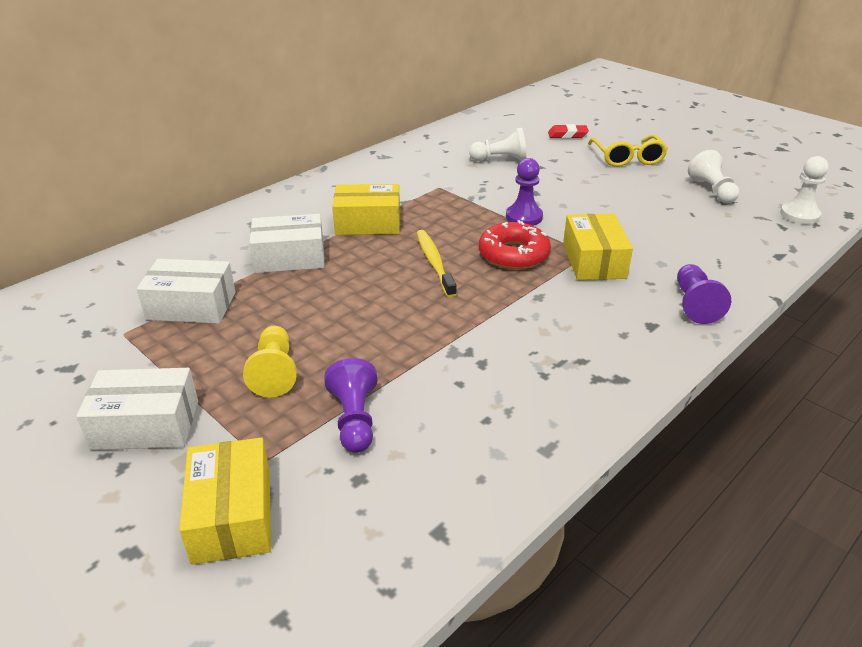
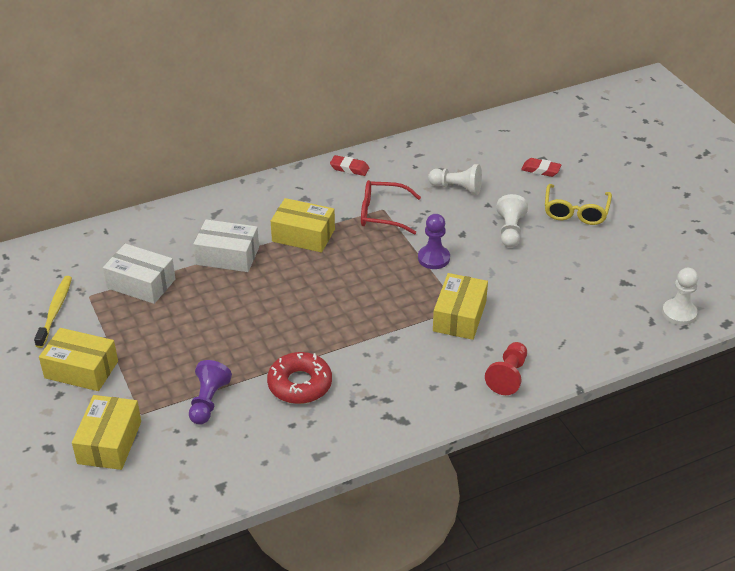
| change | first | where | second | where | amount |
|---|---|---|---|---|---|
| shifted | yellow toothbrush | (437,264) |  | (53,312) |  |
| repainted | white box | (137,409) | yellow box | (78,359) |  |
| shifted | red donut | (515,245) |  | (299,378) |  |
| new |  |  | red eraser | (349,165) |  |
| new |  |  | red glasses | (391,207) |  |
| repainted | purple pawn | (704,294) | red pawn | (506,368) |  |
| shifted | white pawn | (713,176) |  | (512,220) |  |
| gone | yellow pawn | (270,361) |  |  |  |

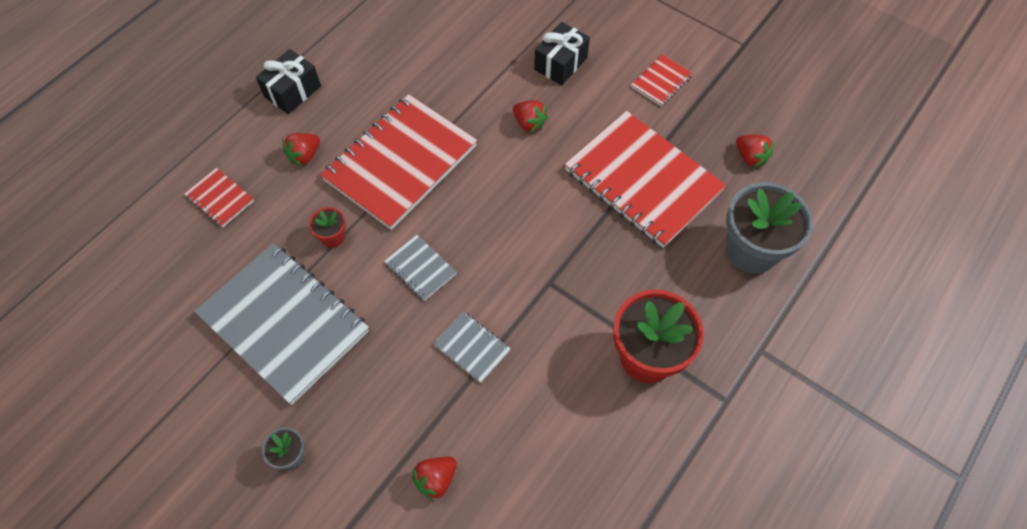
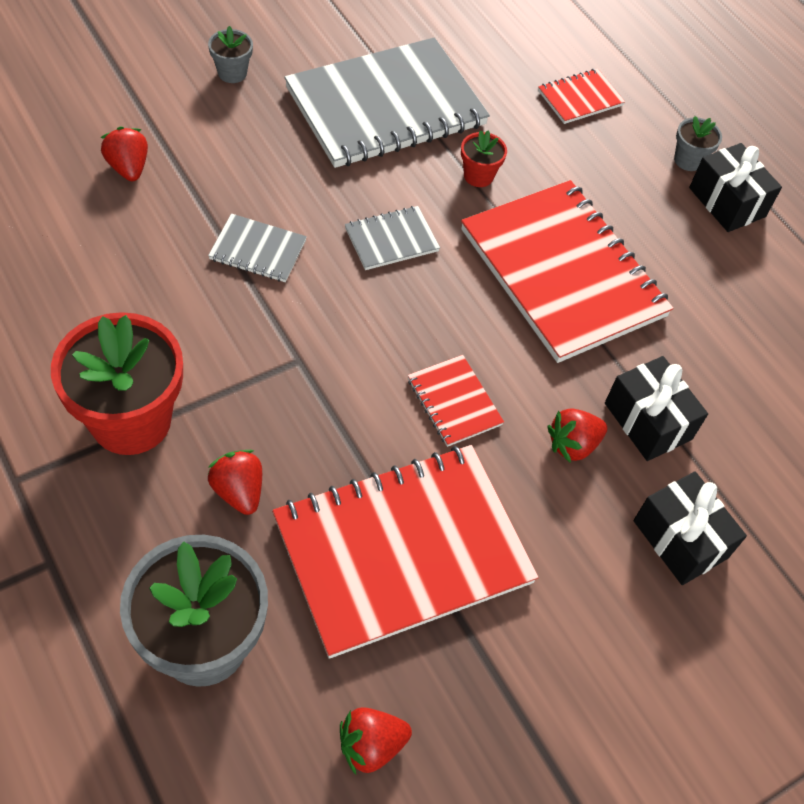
| change | first | where | second | where | amount |
|---|---|---|---|---|---|
| shifted | red strawberry | (301,150) |  | (234,482) |  |
| rotated | grey notebook | (472,347) |  | (257,248) | 45 degrees clockwise |
| shifted | red notebook | (662,80) |  | (456,401) |  |
| new |  |  | black gift | (656,408) |  |
| new |  |  | grey flower pot | (698,143) |  |

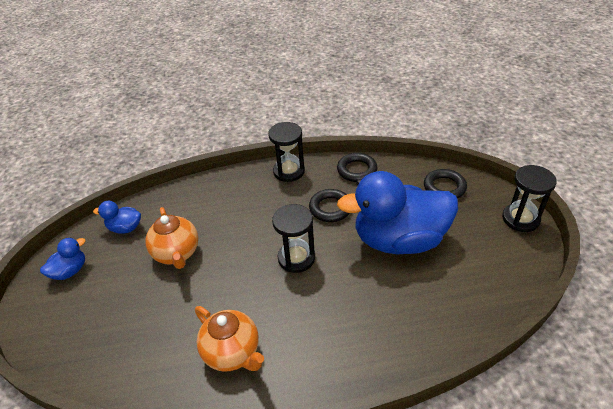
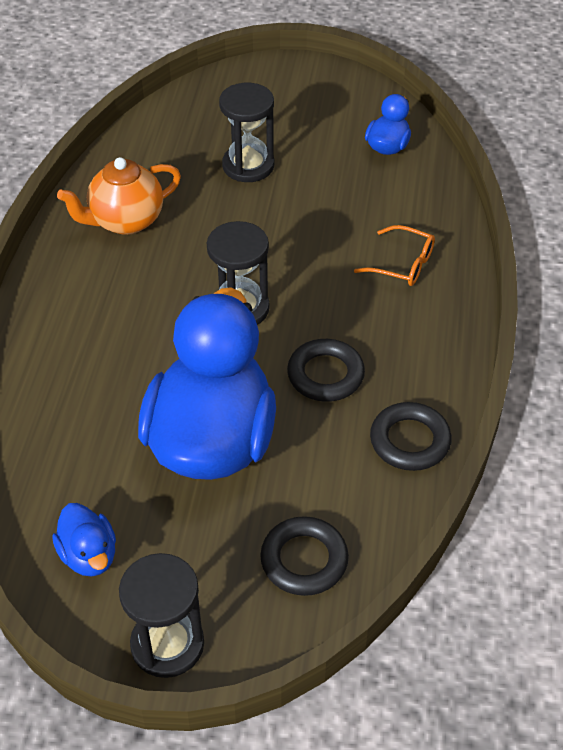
| change | first | where | second | where | amount |
|---|---|---|---|---|---|
| shifted | blue duck | (63,258) |  | (84,539) |  |
| shifted | black hourglass | (286,152) |  | (246,132) |  |
| new |  |  | orange glasses | (394,255) |  |
| gone | orange teapot | (171,238) |  |  |  |

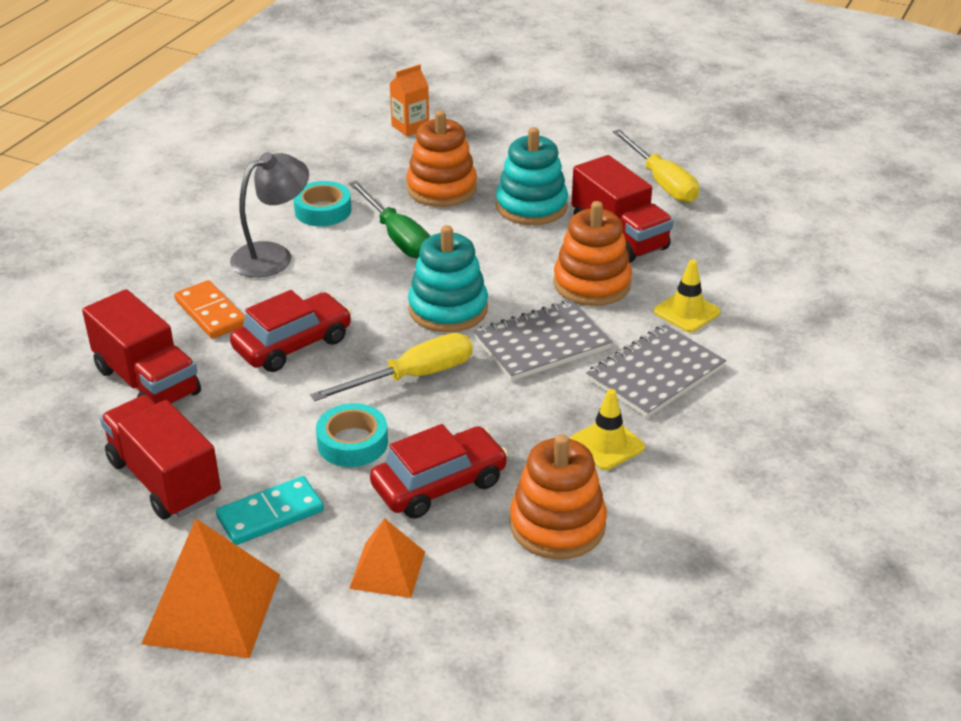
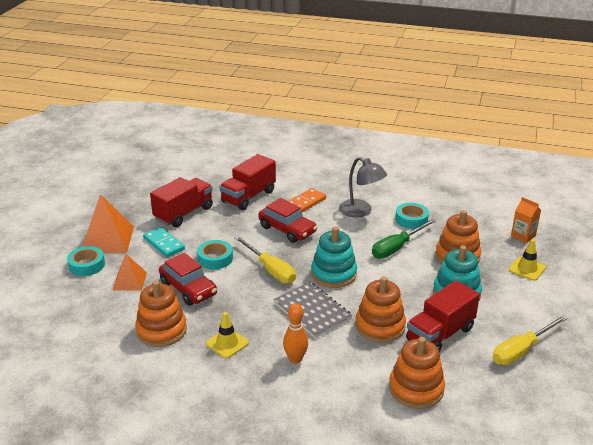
| change | first | where | second | where | amount |
|---|---|---|---|---|---|
| new |  |  | turquoise tape | (86,261) |  |
| swapped | grey notebook | (656,371) | orange bowling pin | (295,333) |  |
| new |  |  | orange stacking toy | (417,373) |  |
| shifted | yellow traffic cone | (687,296) |  | (527,260) |  |

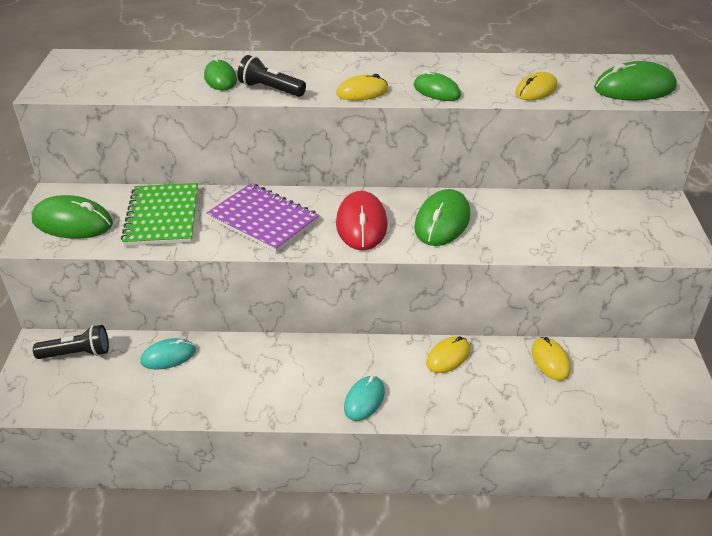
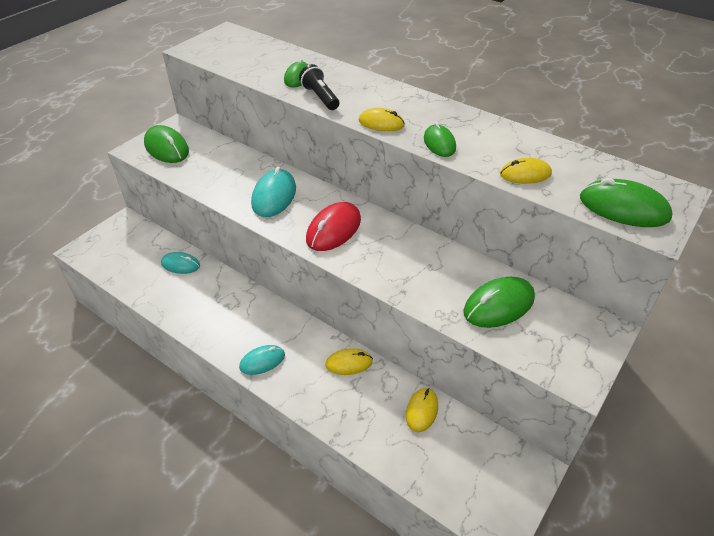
| change | first | where | second | where | amount |
|---|---|---|---|---|---|
| swapped | purple notebook | (263,218) | turquoise mouse | (273,191) |  |
| shifted | green mouse | (442,217) |  | (499,302) |  |
| gone | black flashlight | (71,342) |  |  |  |
| gone | green notebook | (159,214) |  |  |  |

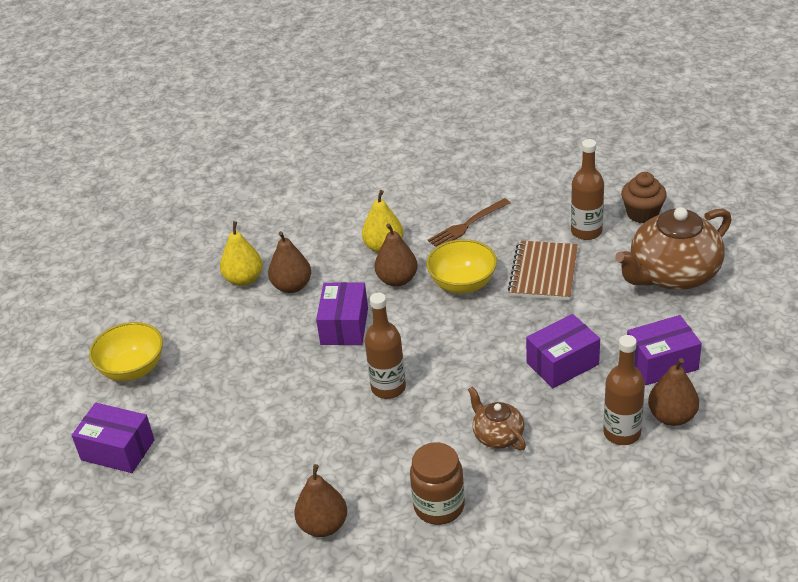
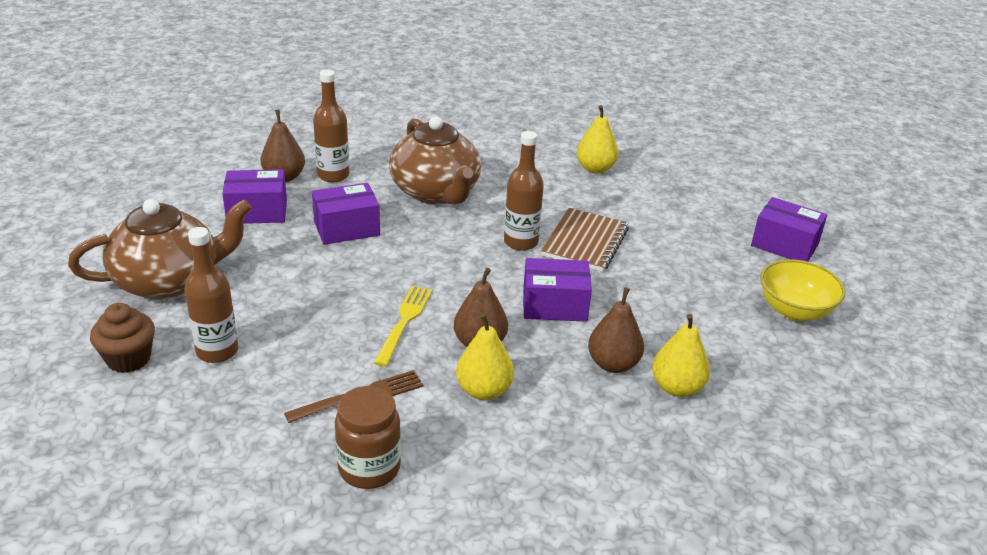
| change | first | where | second | where | amount |
|---|---|---|---|---|---|
| shifted | brown jar | (437,483) |  | (368,437) |  |
| swapped | yellow bowl | (461,266) | yellow fork | (403,326) |  |
| scaled | brown teapot | (497,418) |  | (435,160) | x1.99 |
| rotated | purple box | (342,313) |  | (557,290) | 75 degrees clockwise |
| shifted | brown notebook | (543,270) |  | (585,240) |  |
| repainted | brown pear | (320,500) | yellow pear | (598,139) |  |

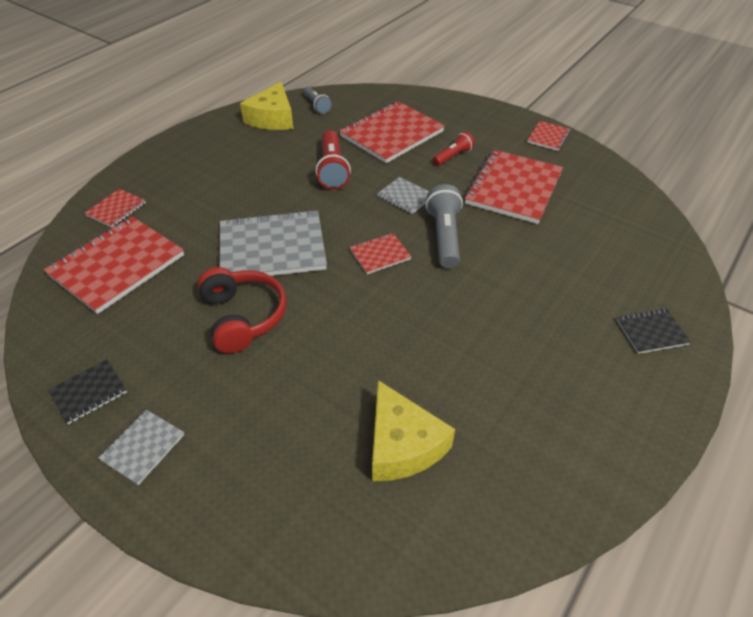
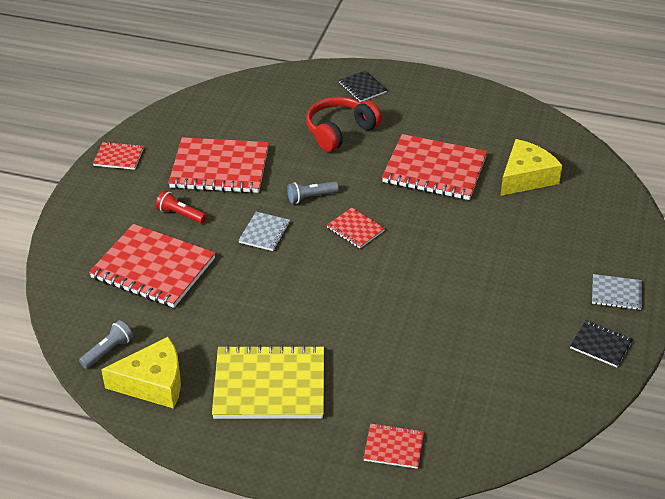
| change | first | where | second | where | amount |
|---|---|---|---|---|---|
| new |  |  | yellow notebook | (268,381) |  |
| scaled | grey flashlight | (444,226) |  | (313,192) | x0.61 |
| shifted | red headphones | (242,310) |  | (344,124) |  |
| shifted | red notebook | (114,265) |  | (434,167) |  |
| gone | grey notebook | (273,243) |  |  |  |
| gone | red flashlight | (333,160) |  |  |  |

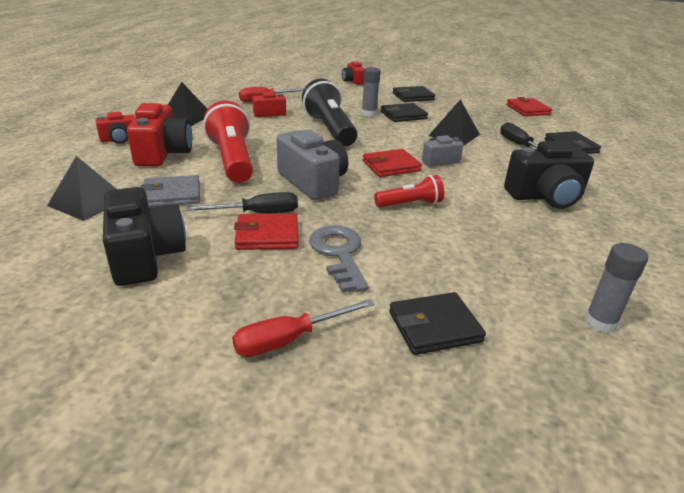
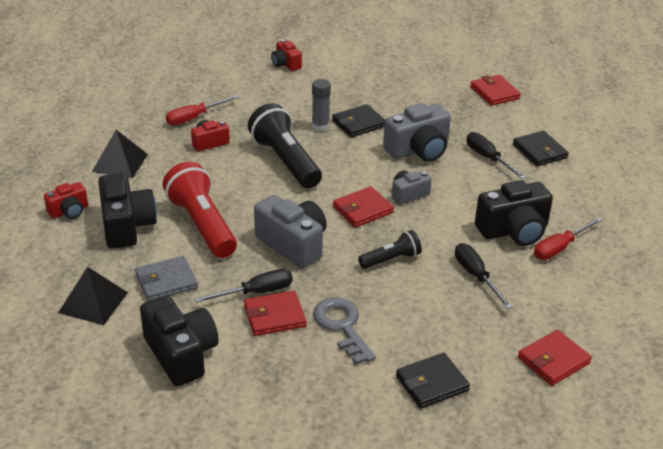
| change | first | where | second | where | amount |
|---|---|---|---|---|---|
| repainted | red camera | (159,134) | black camera | (127,210) |  |
| repainted | red flashlight | (409,191) | black flashlight | (390,249) |  |
| swapped | black pyramid | (454,122) | grey camera | (417,132) |  |
| new |  |  | black screwdriver | (483,276) |  |
| swapped | grey glue stick | (616,288) | red wallet | (555,358) |  |
| shifted | red screwdriver | (303,328) |  | (568,238) |  |
| gone | black wallet | (414,94) |  |  |  |

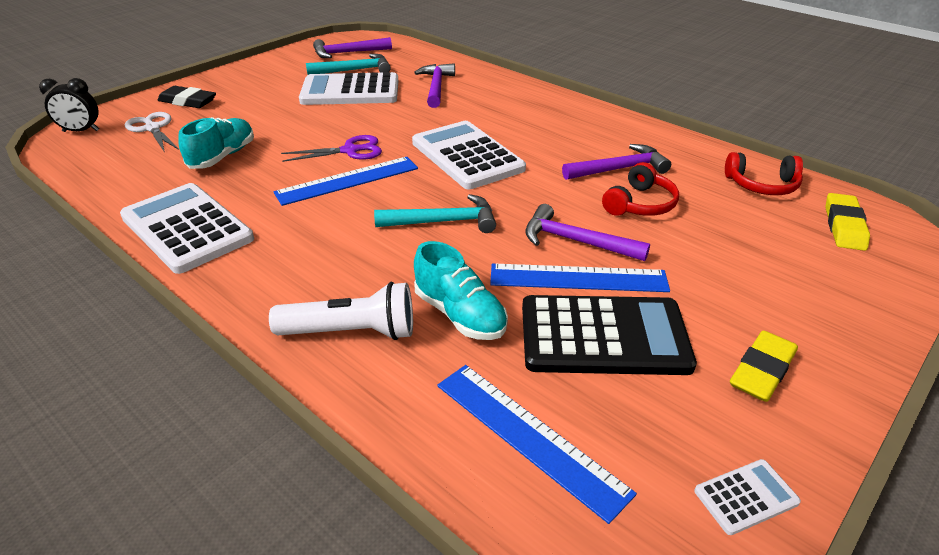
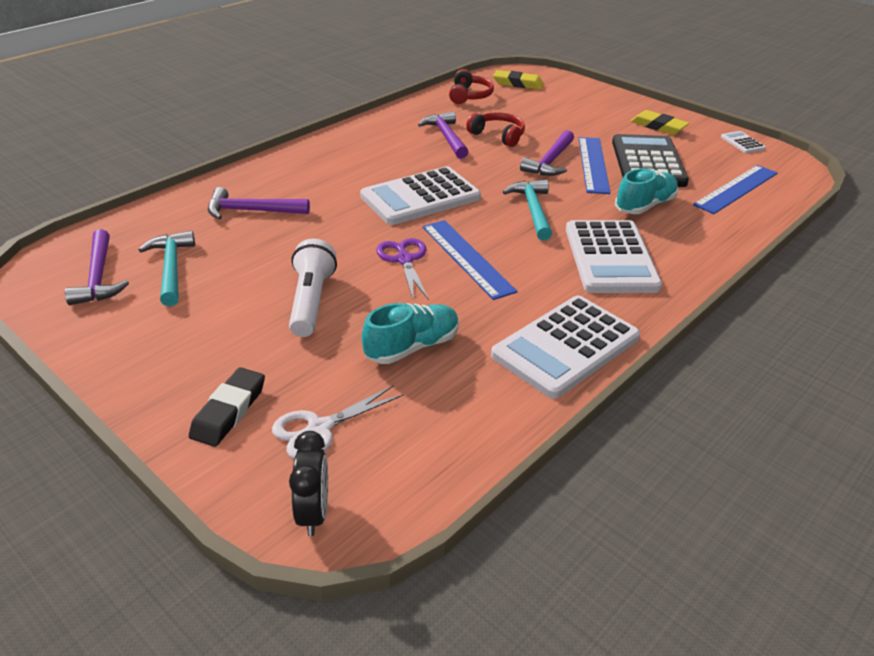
| change | first | where | second | where | amount |
|---|---|---|---|---|---|
| shifted | white flashlight | (341,311) |  | (313,288) |  |
| rotated | turquoise shoe | (216,143) |  | (410,333) | 120 degrees clockwise |
| shifted | white calculator | (348,88) |  | (614,256) |  |

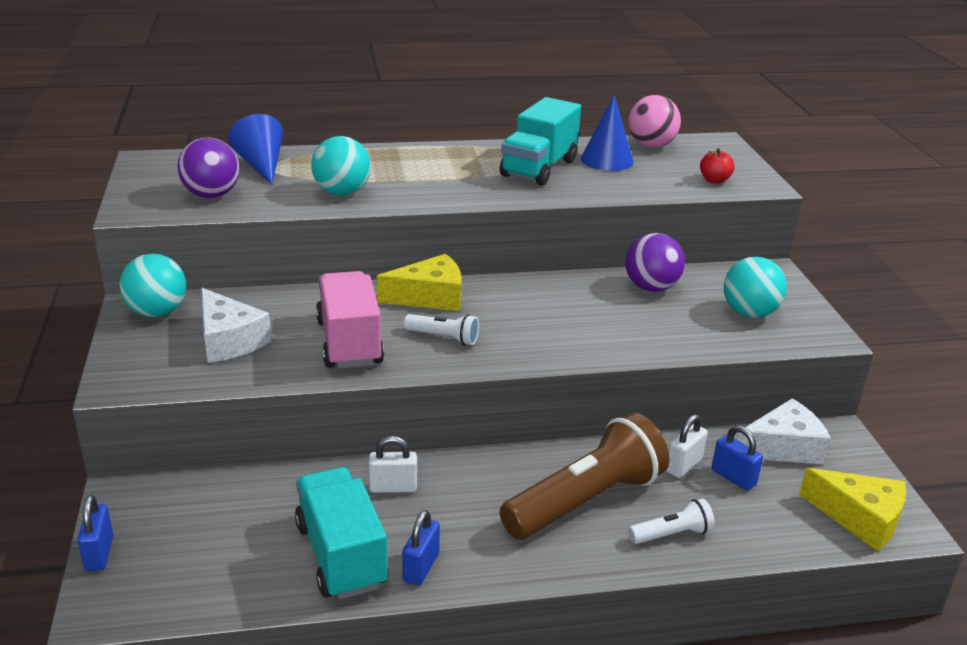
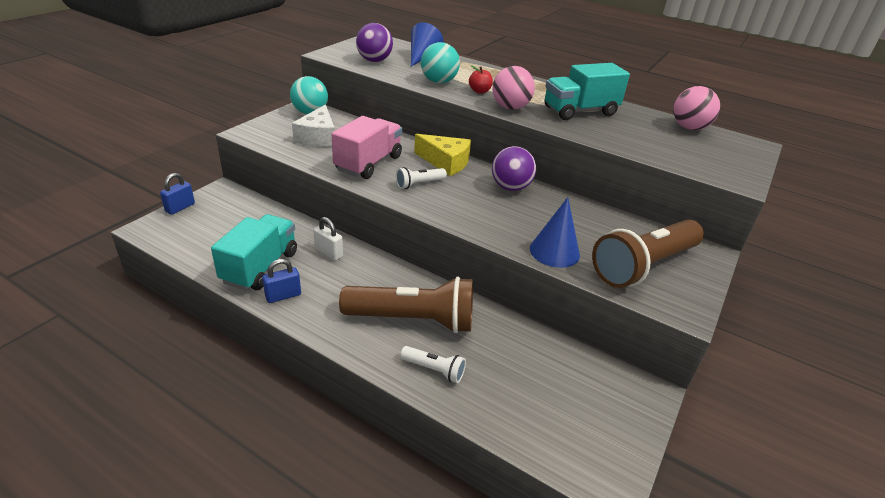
| change | first | where | second | where | amount |
|---|---|---|---|---|---|
| rotated | white flashlight | (441,329) |  | (421,178) | 90 degrees clockwise |
| shifted | red apple | (717,166) |  | (481,79) |  |
| new |  |  | pink ball | (513,88) |  |
| shifted | purple ball | (655,262) |  | (514,168) |  |
| shifted | blue cone | (607,133) |  | (555,232) |  |
| swapped | turquoise ball | (755,287) | brown flashlight | (648,253) |  |
| gone | white padlock | (687,446) |  |  |  |
| gone | blue padlock | (737,458) |  |  |  |
| gone | white cheese | (784,431) |  |  |  |
| gone | yellow cheese | (852,509) |  |  |  |

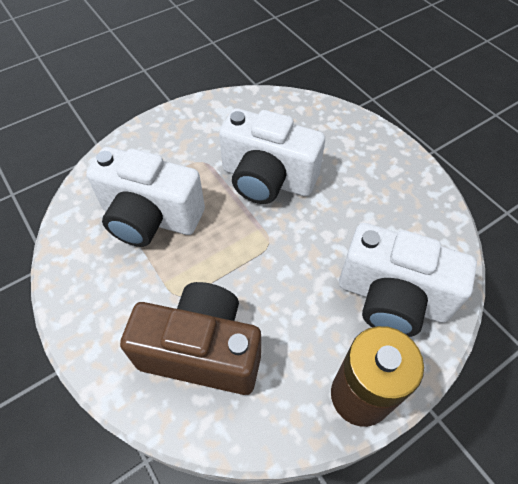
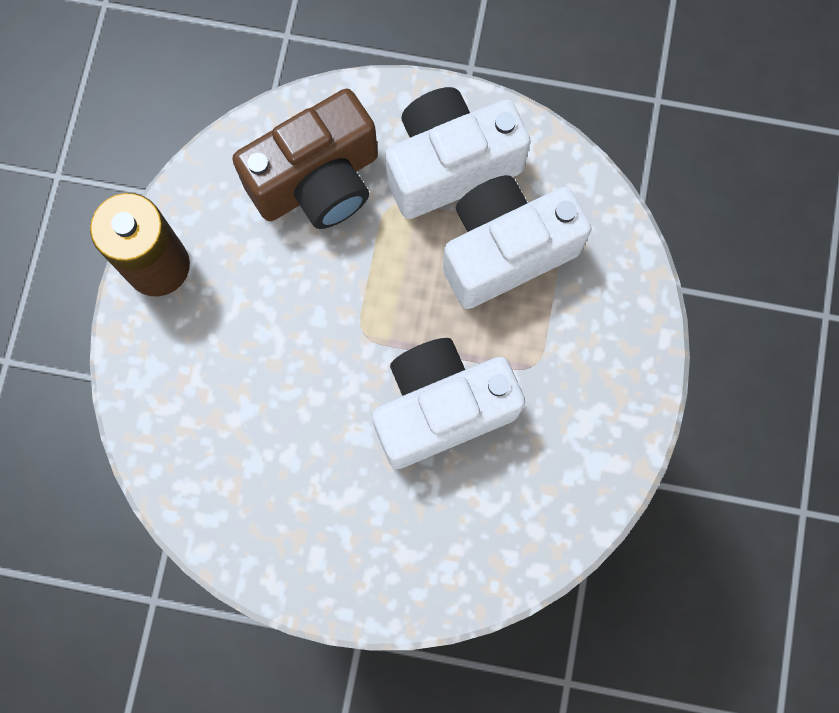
| change | first | where | second | where | amount |
|---|---|---|---|---|---|
| shifted | white camera | (408,280) |  | (458,153) |  |

